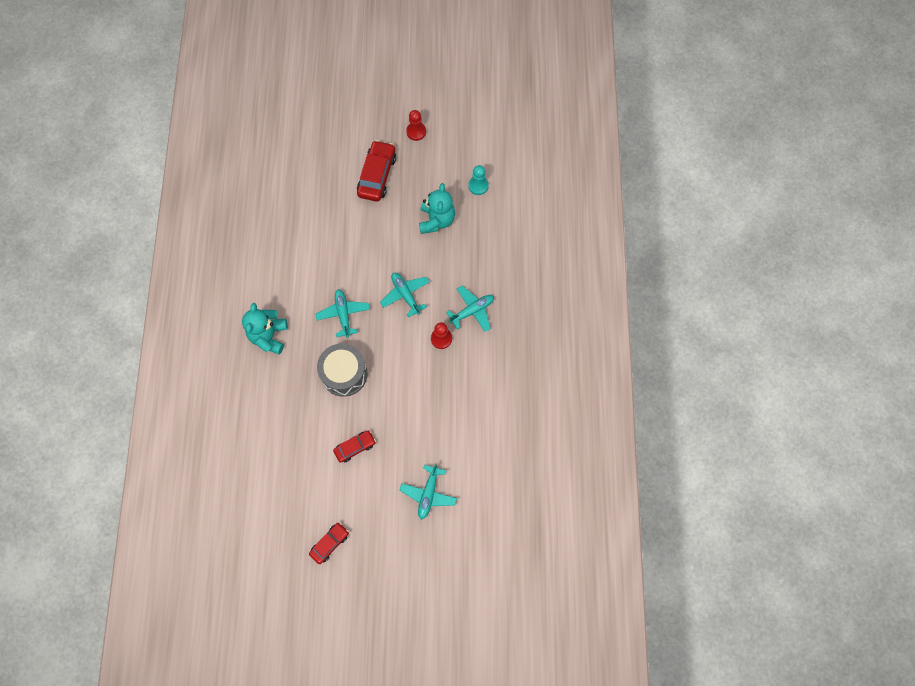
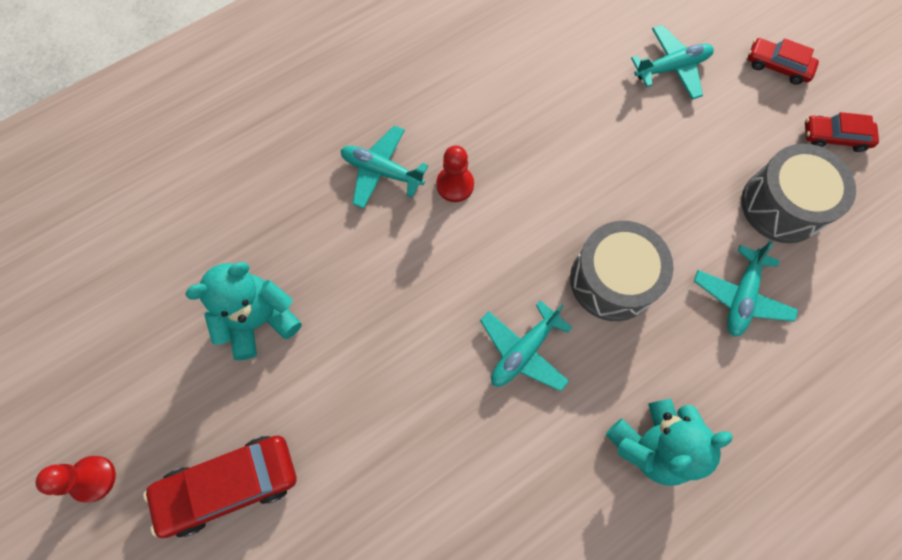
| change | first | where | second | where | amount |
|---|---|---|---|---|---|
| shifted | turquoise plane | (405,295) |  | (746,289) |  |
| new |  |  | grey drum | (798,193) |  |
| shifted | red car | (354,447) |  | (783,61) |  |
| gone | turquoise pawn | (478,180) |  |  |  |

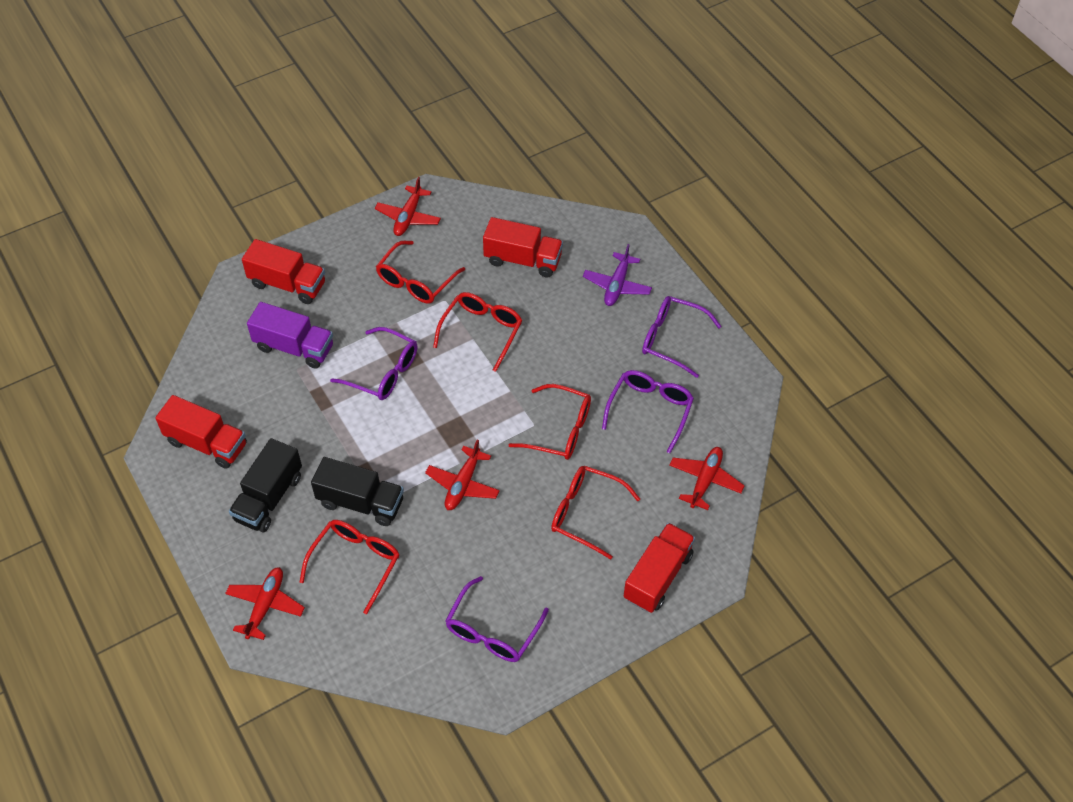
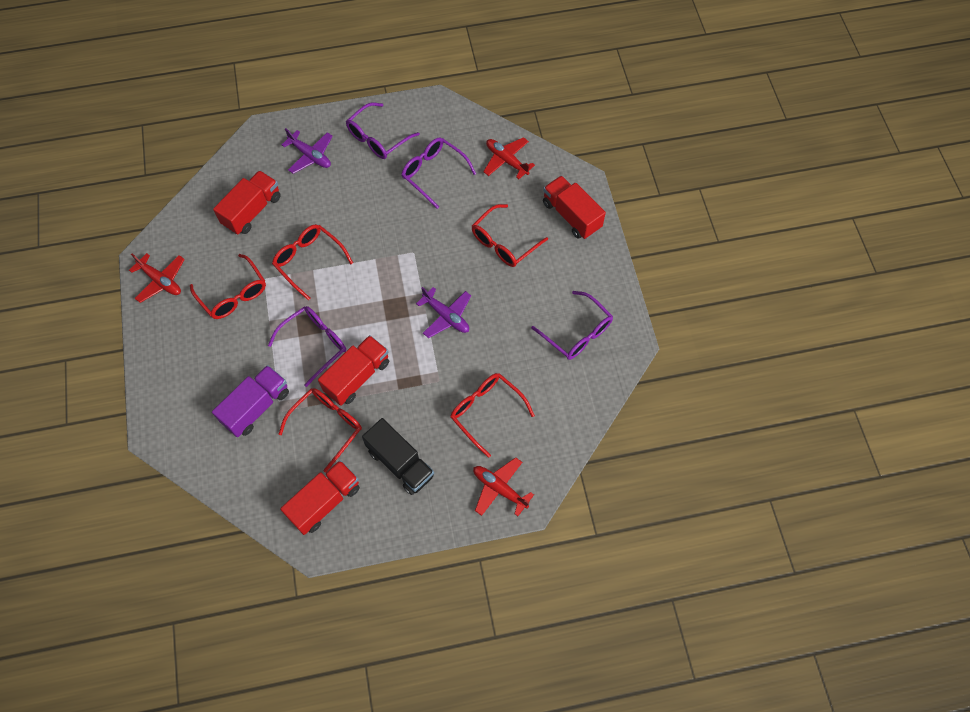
| change | first | where | second | where | amount |
|---|---|---|---|---|---|
| shifted | red glasses | (550,422) |  | (320,430) |  |
| shifted | red truck | (283,271) |  | (353,370) |  |
| repainted | red plane | (462,475) | purple plane | (443,312) |  |
| gone | black truck | (357,491) |  |  |  |

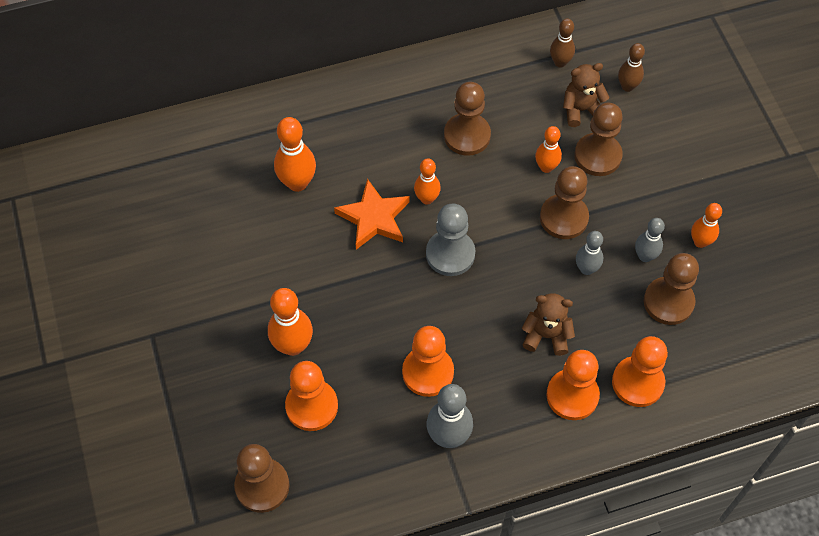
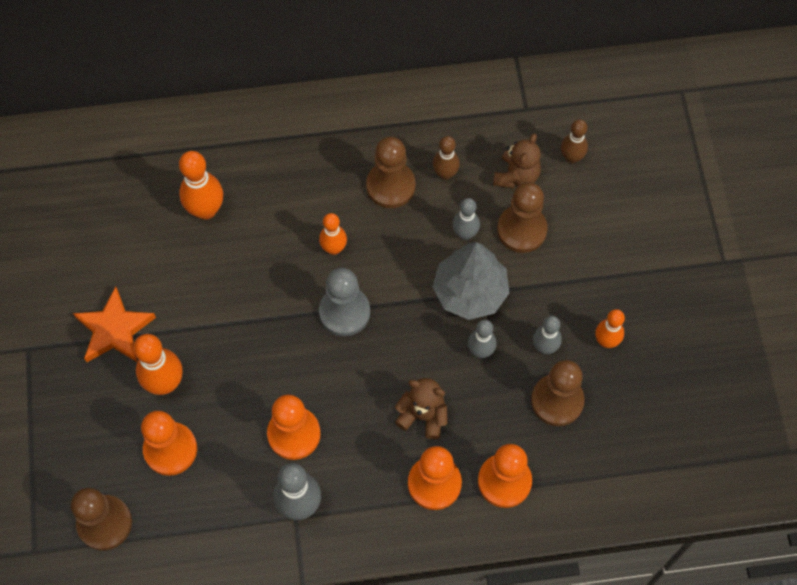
| change | first | where | second | where | amount |
|---|---|---|---|---|---|
| shifted | orange star | (372,214) |  | (114,324) |  |
| shifted | brown bowling pin | (562,42) |  | (446,158) |  |
| swapped | brown pawn | (564,202) | grey tree | (471,281) |  |
| repainted | orange bowling pin | (548,149) | grey bowling pin | (466,219) |  |
| rotated | brown teddy bear | (586,95) |  | (517,161) | 120 degrees clockwise |

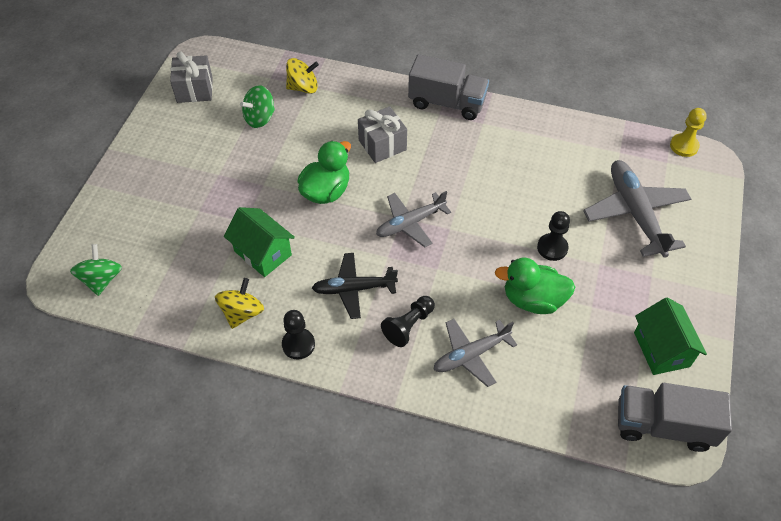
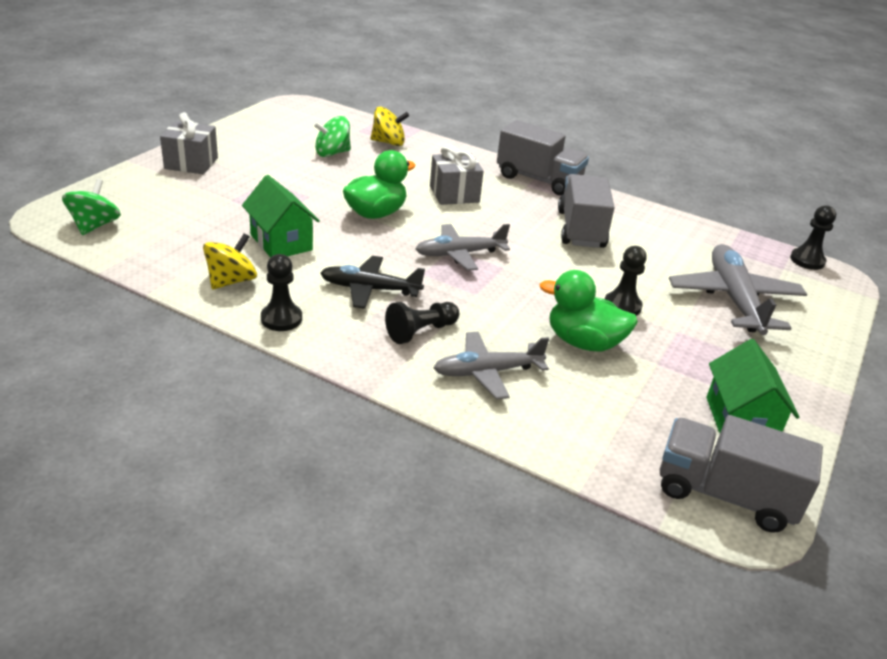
| change | first | where | second | where | amount |
|---|---|---|---|---|---|
| shifted | grey gift | (191,77) |  | (189,143) |  |
| new |  |  | grey truck | (586,211) |  |
| repainted | yellow pawn | (688,132) | black pawn | (813,237) |  |

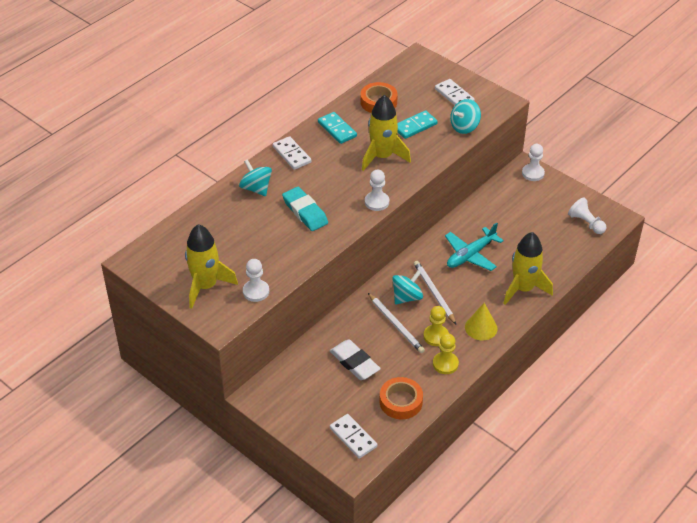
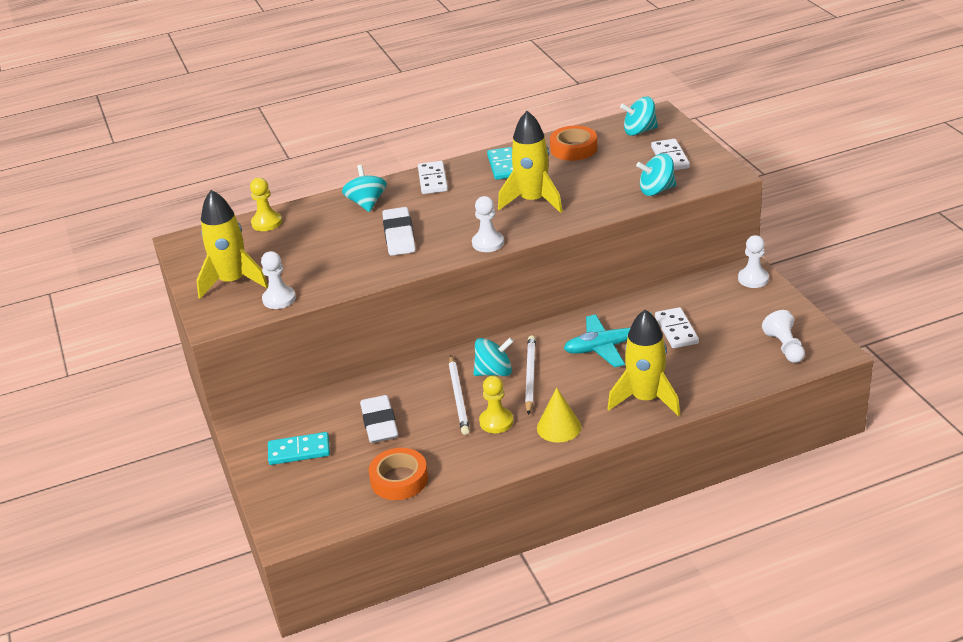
| change | first | where | second | where | amount |
|---|---|---|---|---|---|
| shifted | yellow pawn | (446,354) |  | (266,204) |  |
| shifted | turquoise domino | (417,124) |  | (299,448) |  |
| repainted | turquoise eraser | (305,209) | white eraser | (399,231) |  |
| new |  |  | turquoise spinning top | (639,116) |  |
| shifted | white domino | (353,436) |  | (677,327) |  |

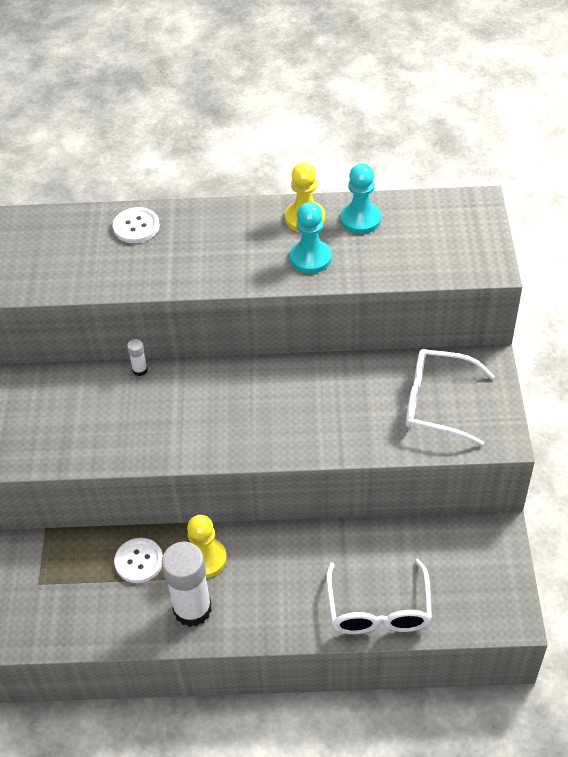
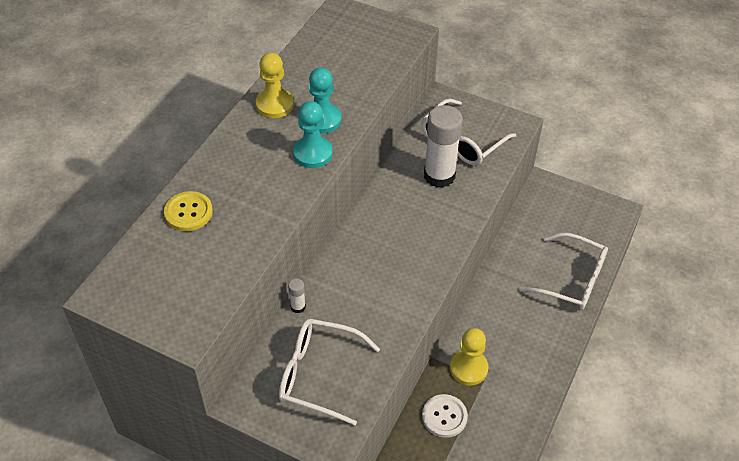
| change | first | where | second | where | amount |
|---|---|---|---|---|---|
| repainted | white button | (136,225) | yellow button | (188,211) |  |
| new |  |  | white glasses | (329,372) |  |
| shifted | turquoise pawn | (360,198) |  | (313,134) |  |
| shifted | white glue stick | (187,584) |  | (443,146) |  |

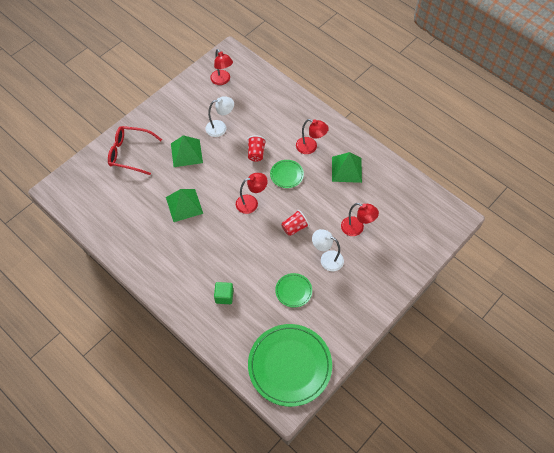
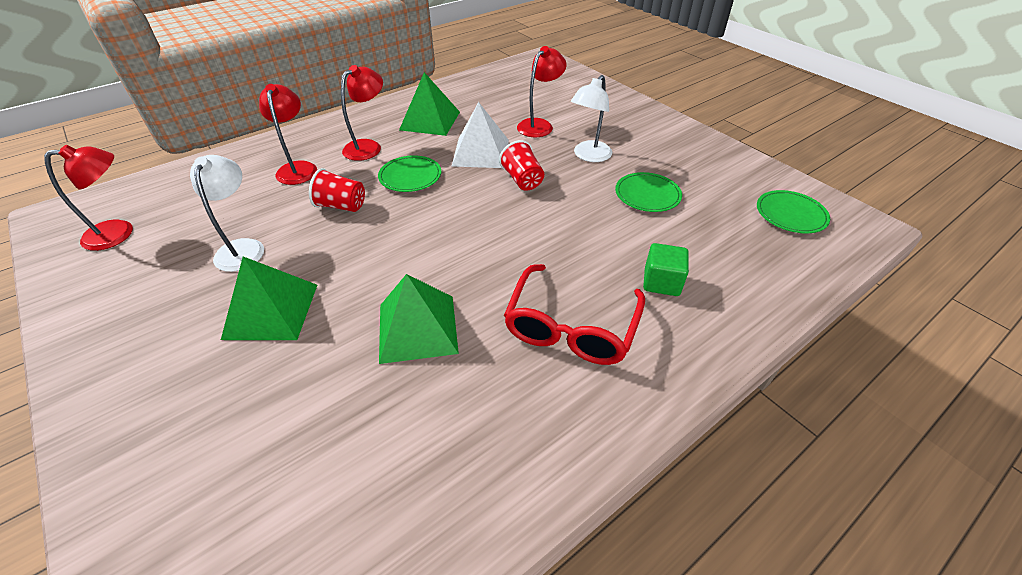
| change | first | where | second | where | amount |
|---|---|---|---|---|---|
| shifted | red lamp | (252,193) |  | (288,134) |  |
| new |  |  | white pyramid | (480,135) |  |
| shifted | red glasses | (135,150) |  | (574,314) |  |
| scaled | green plate | (290,365) |  | (793,211) | x0.47 |

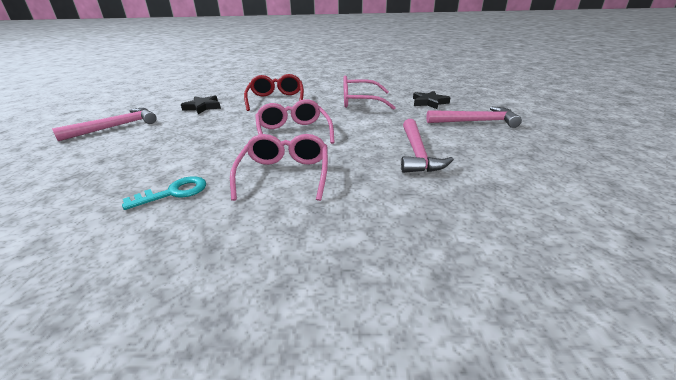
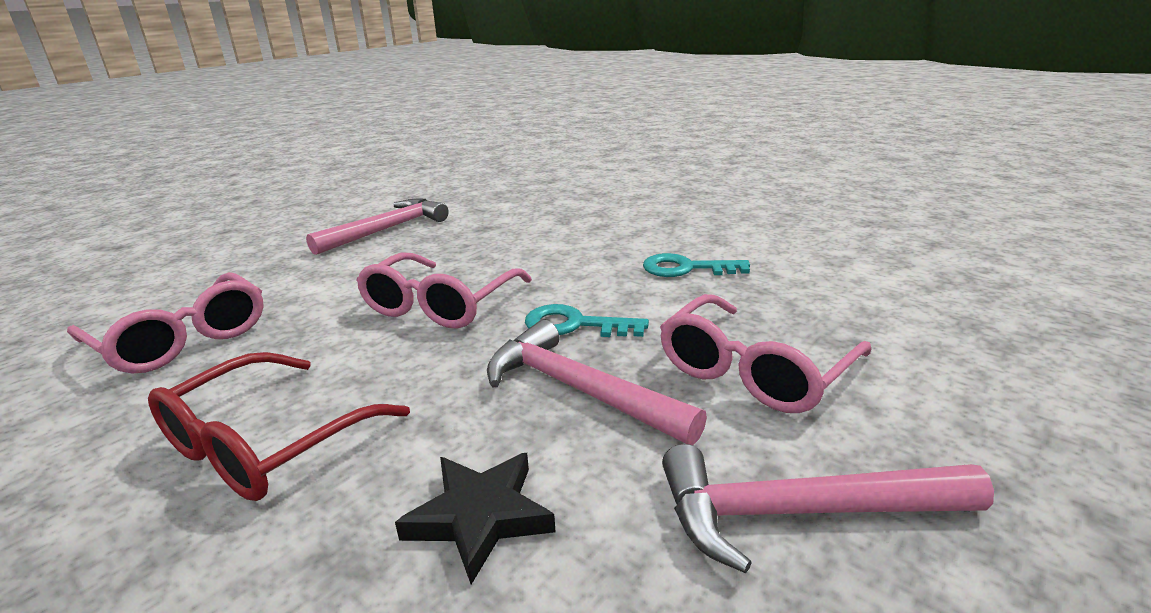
| change | first | where | second | where | amount |
|---|---|---|---|---|---|
| shifted | pink hammer | (474,117) |  | (597,382) |  |
| new |  |  | turquoise key | (587,320) |  |
| shifted | pink glasses | (279,167) |  | (765,353) |  |
| gone | black star | (432,100) |  |  |  |

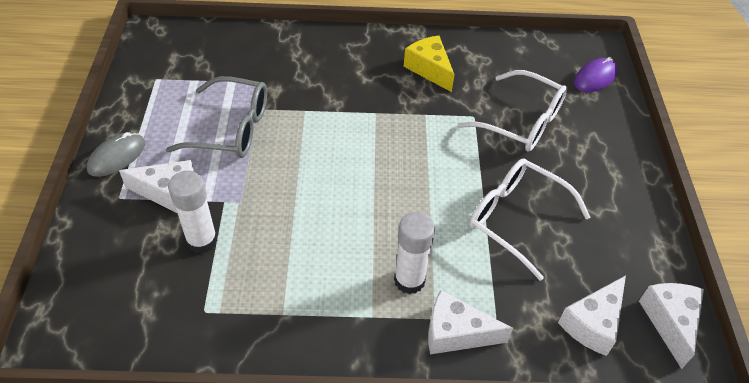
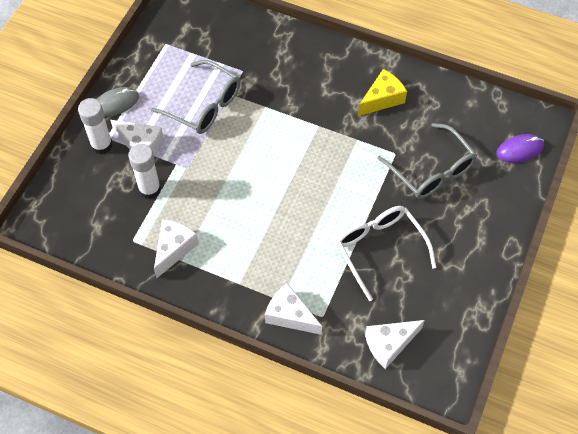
| change | first | where | second | where | amount |
|---|---|---|---|---|---|
| shifted | white glue stick | (414,253) |  | (95,126) |  |
| shifted | white cheese | (671,326) |  | (176,248) |  |
| rotated | yellow cheese | (429,64) |  | (382,92) | 60 degrees clockwise |
| repainted | white glasses | (512,110) | grey glasses | (427,161) |  |

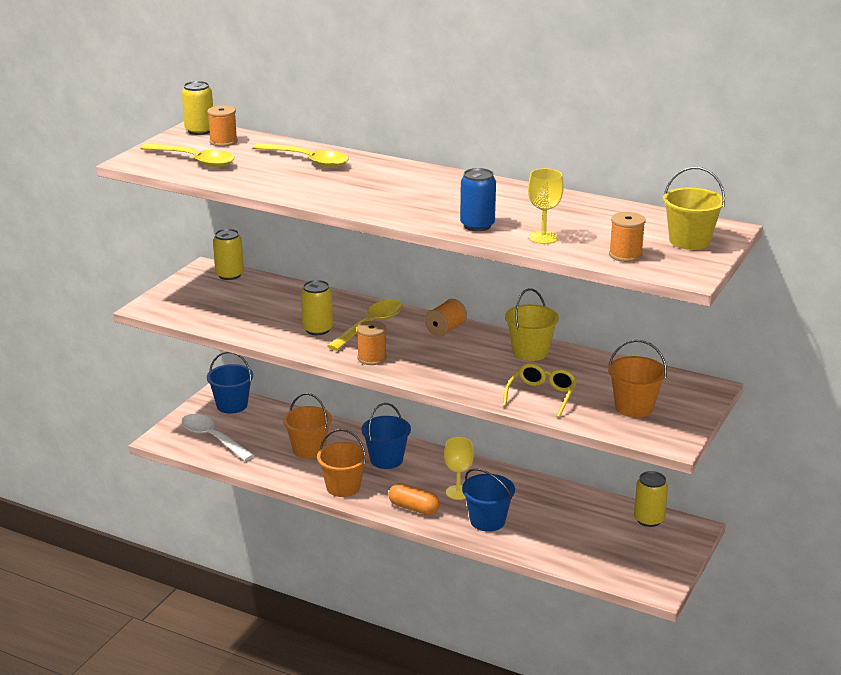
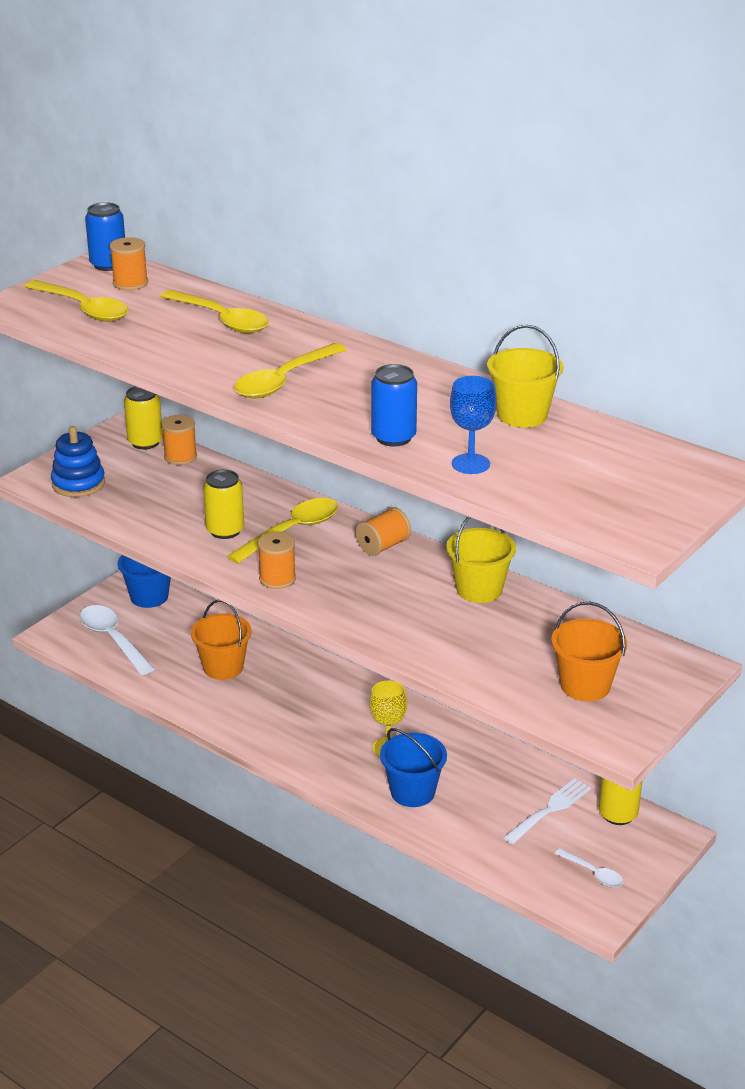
| change | first | where | second | where | amount |
|---|---|---|---|---|---|
| new |  |  | blue stacking toy | (78,461) |  |
| repainted | yellow can | (197,108) | blue can | (105,236) |  |
| shifted | orange spool | (627,237) |  | (179,440) |  |
| new |  |  | yellow spoon | (290,370) |  |
| repainted | yellow goblet | (546,206) | blue goblet | (473,425) |  |
| shifted | yellow bucket | (694,208) |  | (525,376) |  |
| new |  |  | white fork | (547,811) |  |
| new |  |  | white spoon | (589,868) |  |
| gone | orange bucket | (342,463) |  |  |  |
| gone | blue bucket | (386,436) |  |  |  |
| gone | orange capsule | (414,499) |  |  |  |
| gone | yellow glasses | (540,390) |  |  |  |

